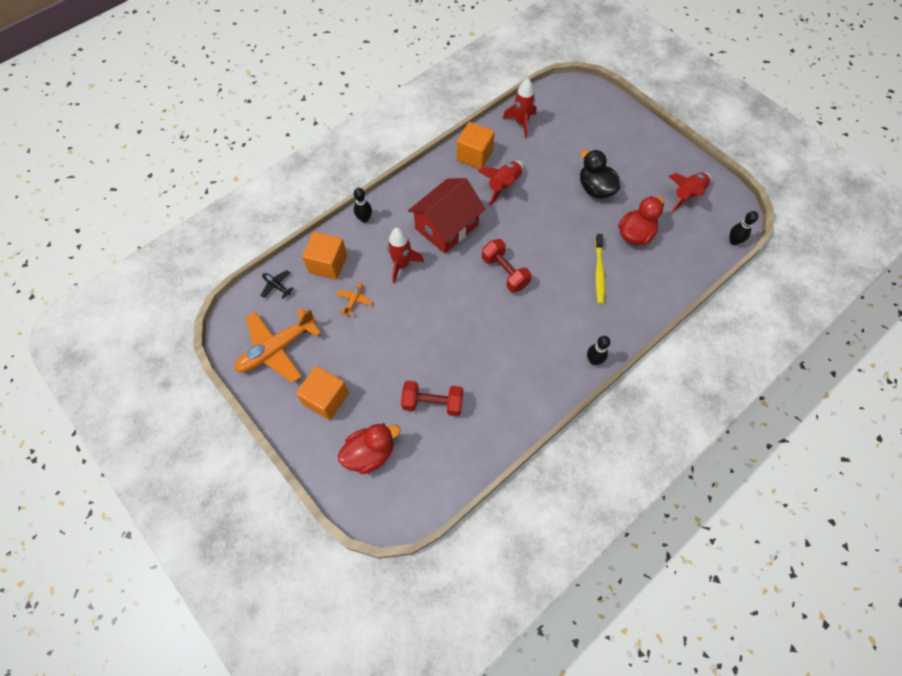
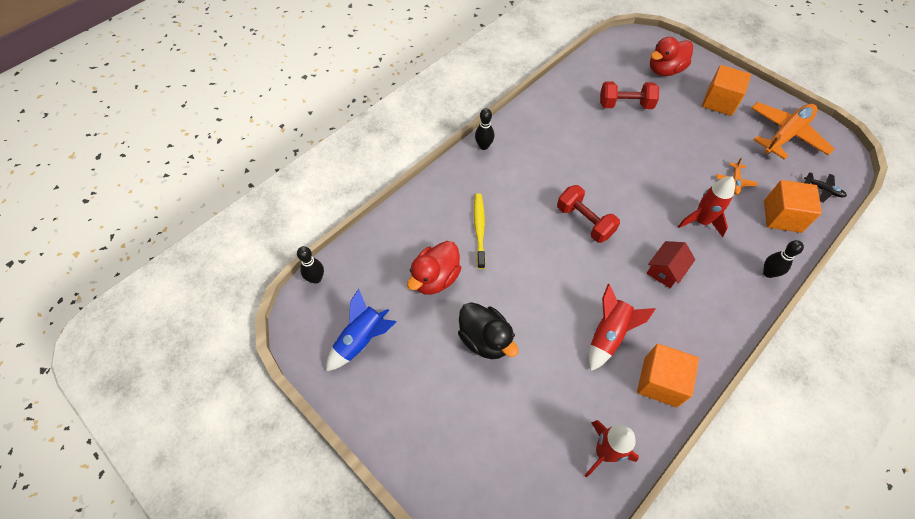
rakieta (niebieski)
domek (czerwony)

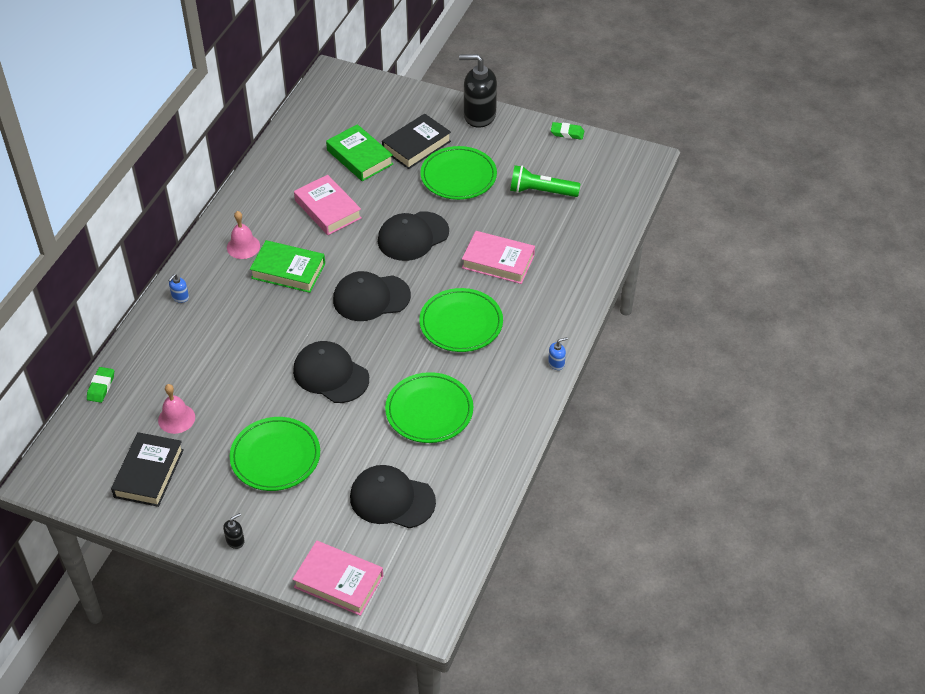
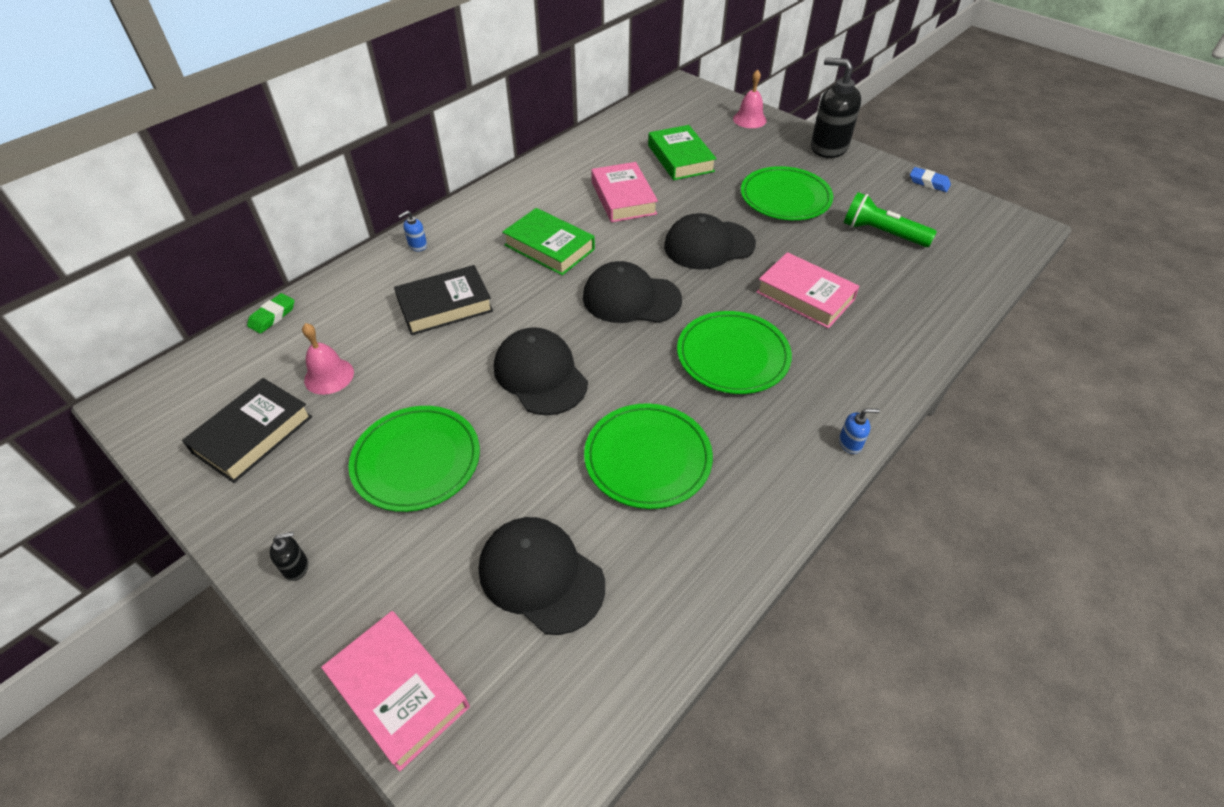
dzwonek (różowy) (2nd from left)
książka (czarny) (2nd from left)
gumka do mazania (niebieski)

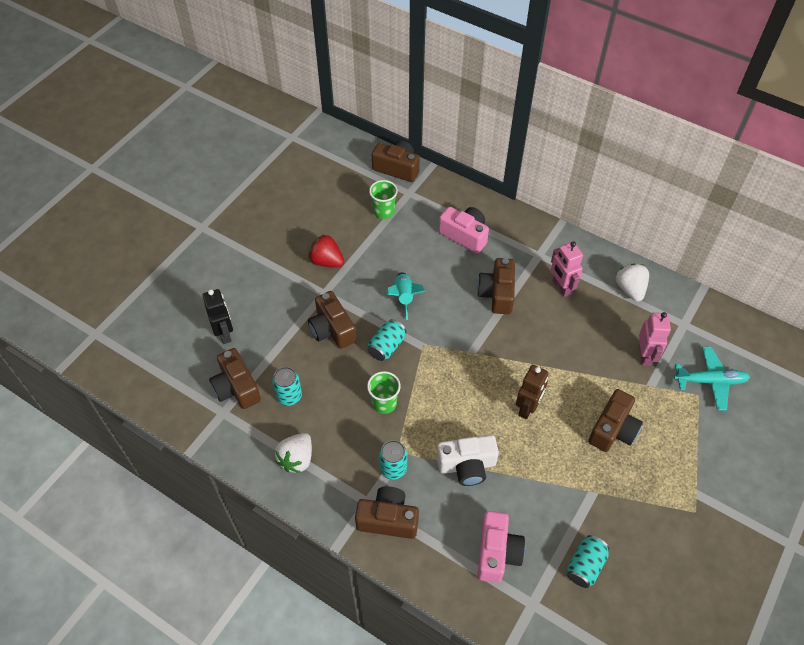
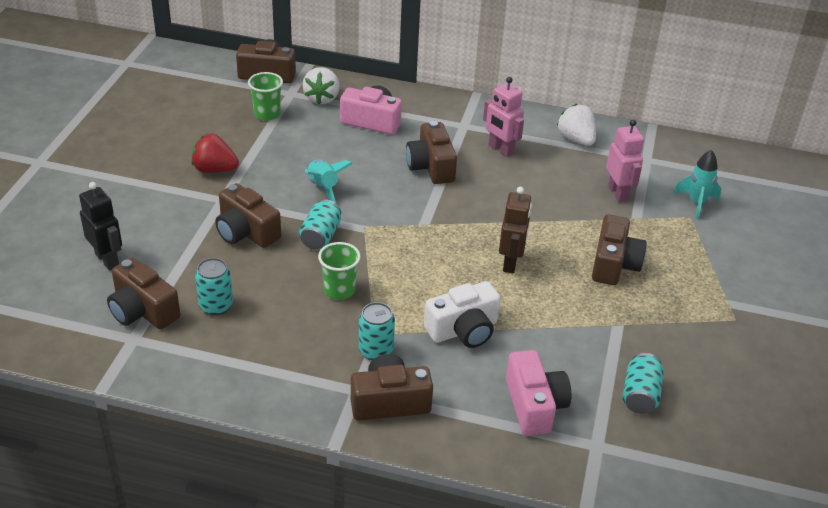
truskawka (biały) (1st from left)
rakieta (turkusowy) (2nd from left)

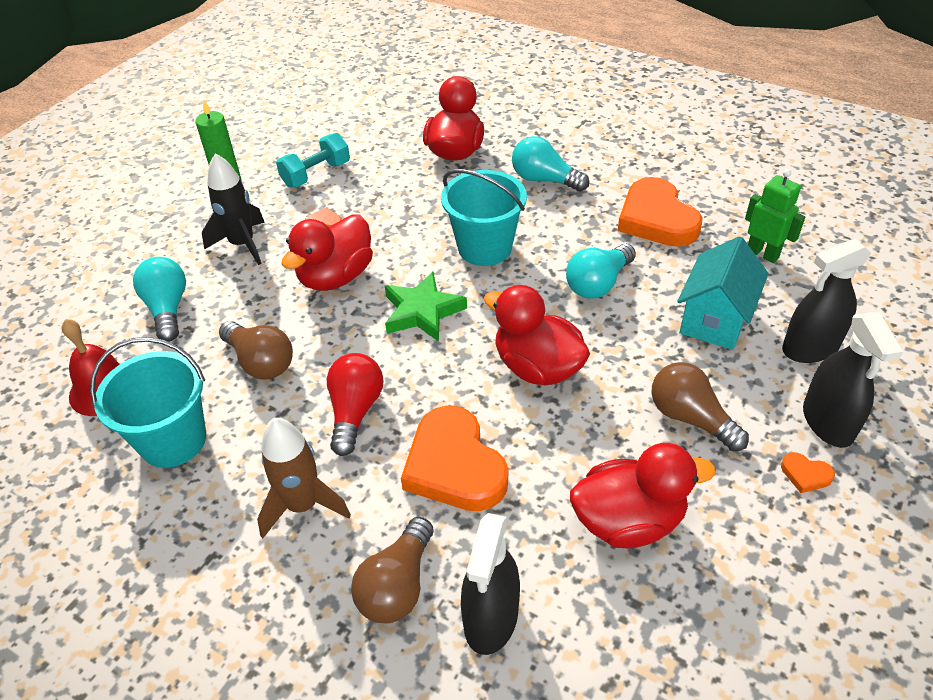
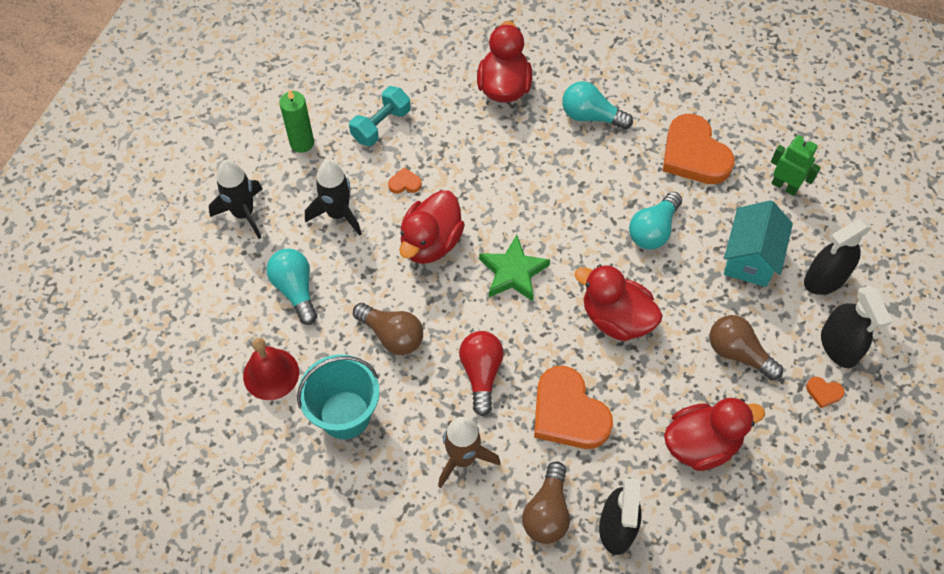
wiadro (turkusowy) (2nd from left in the first image)
rakieta (czarny) (1st from left)

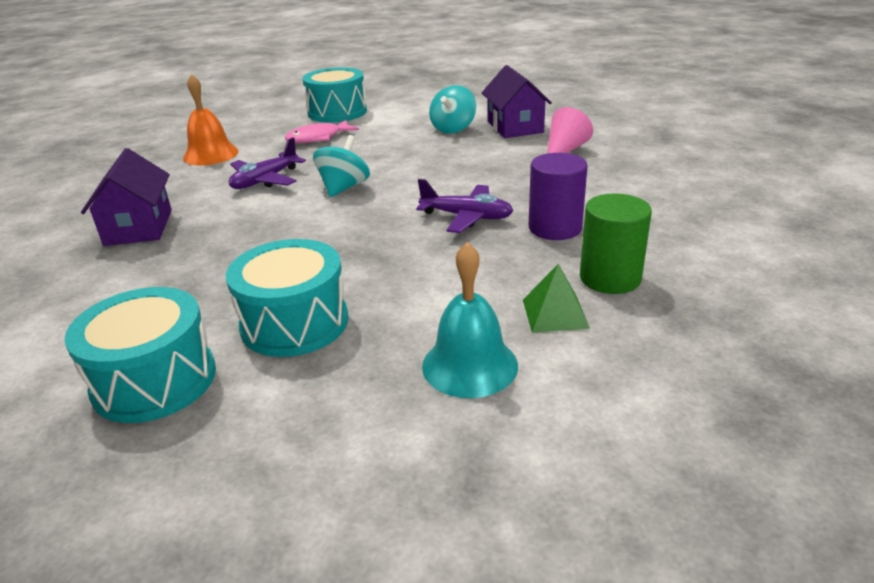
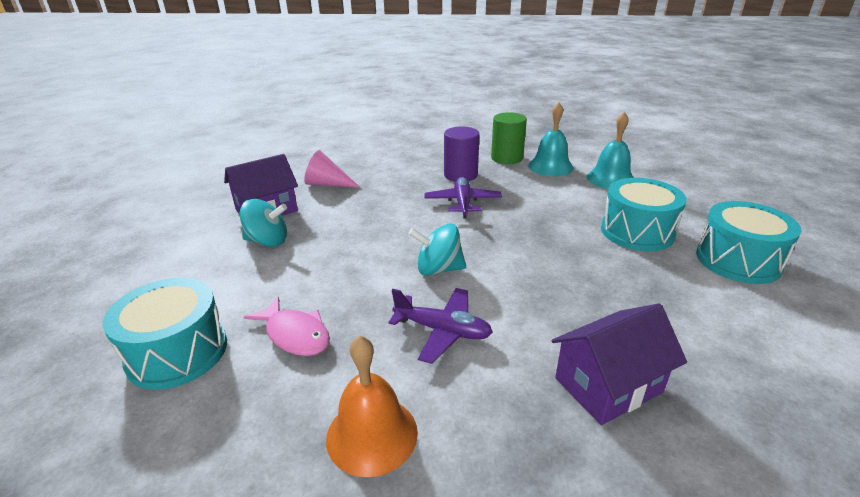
dzwonek (turkusowy) (1st from left)

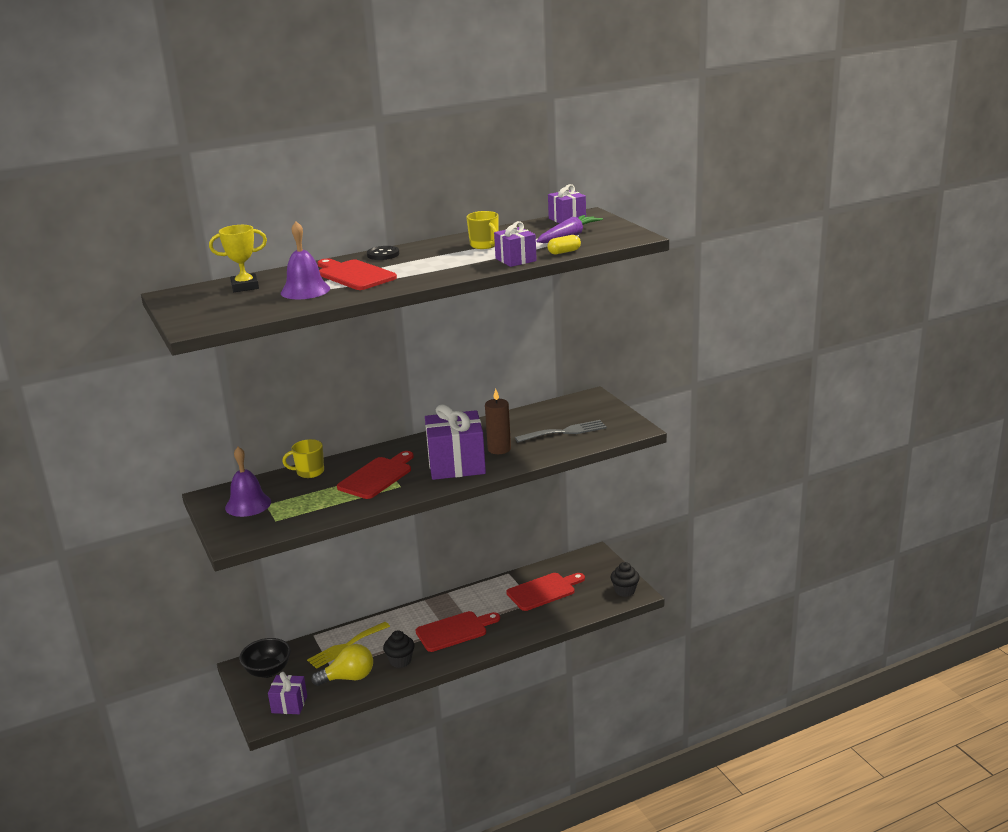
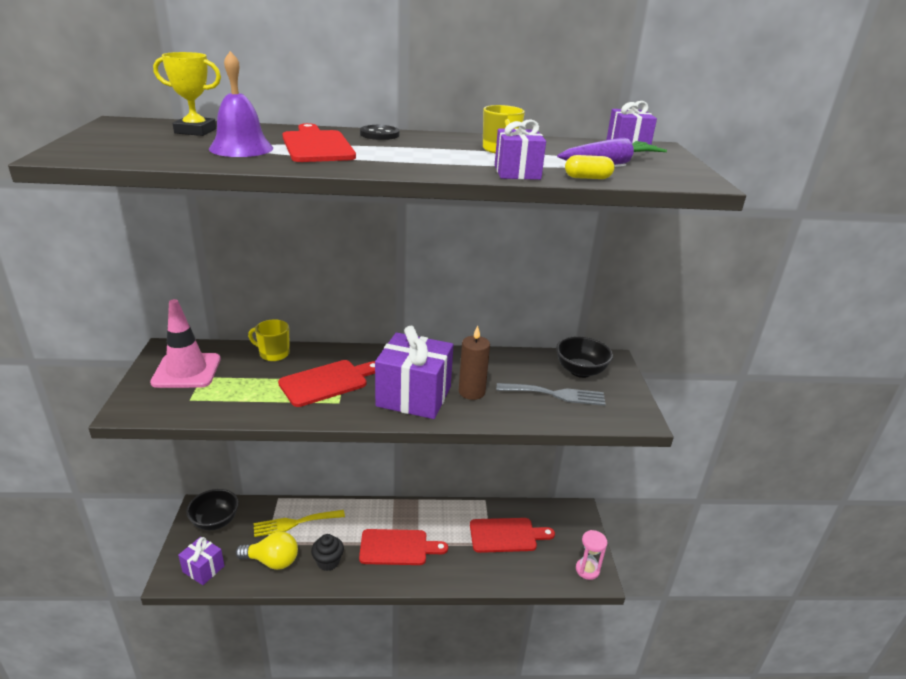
miska (czarny) (2nd from left)
pachołek (różowy)
klepsydra (różowy)

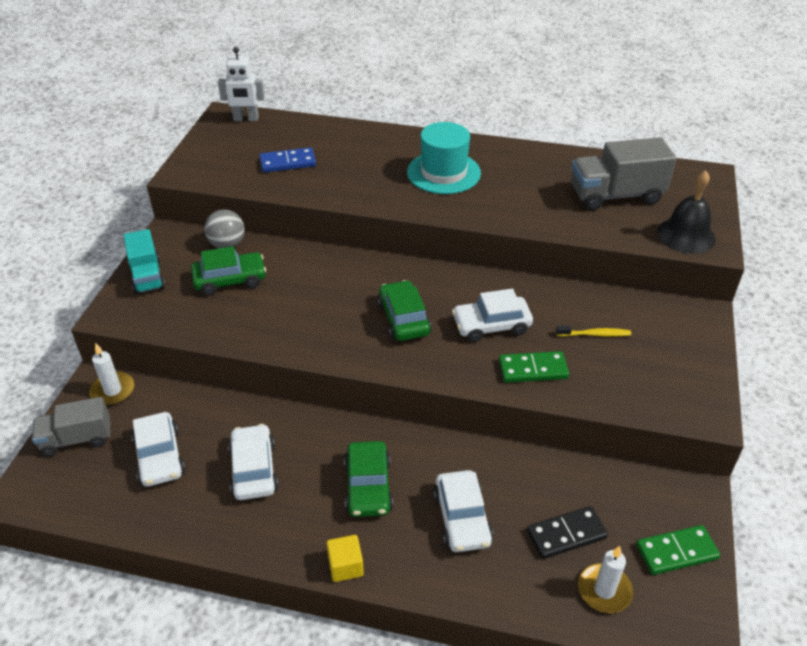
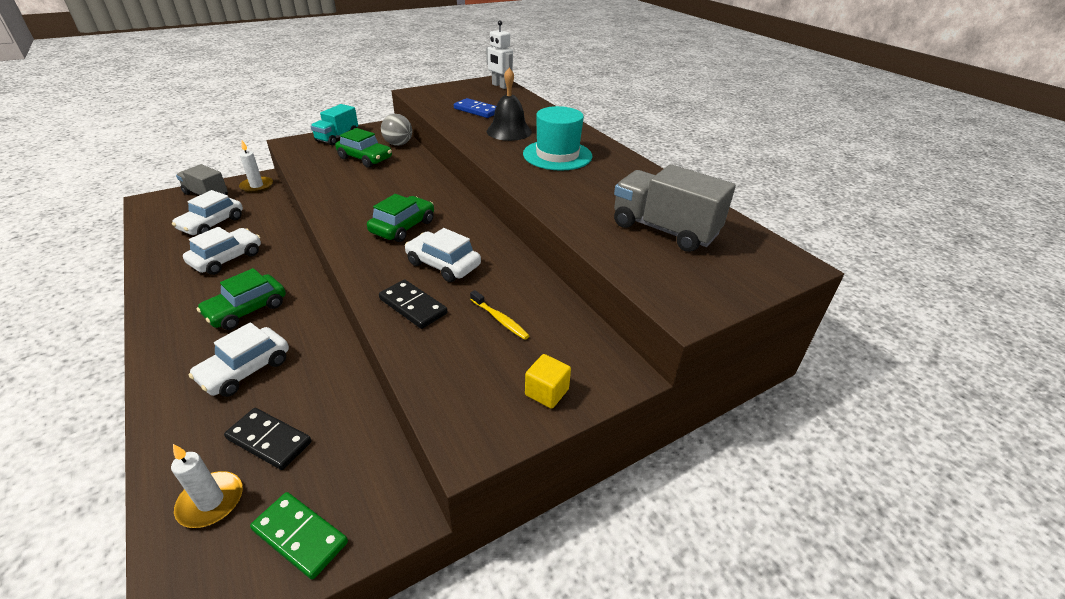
sześcian (żółty)
dzwonek (czarny)
kostka domina (czarny) (2nd from left)

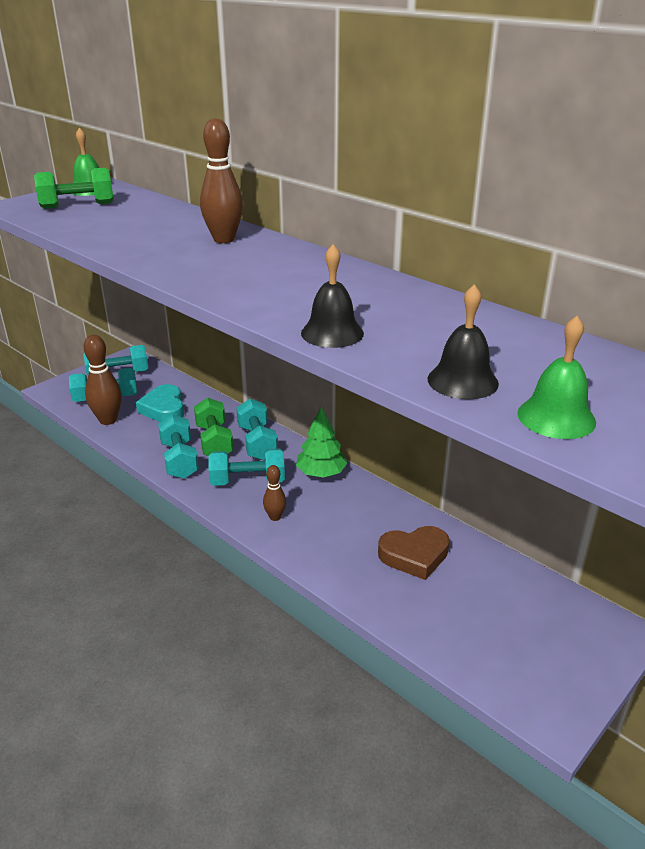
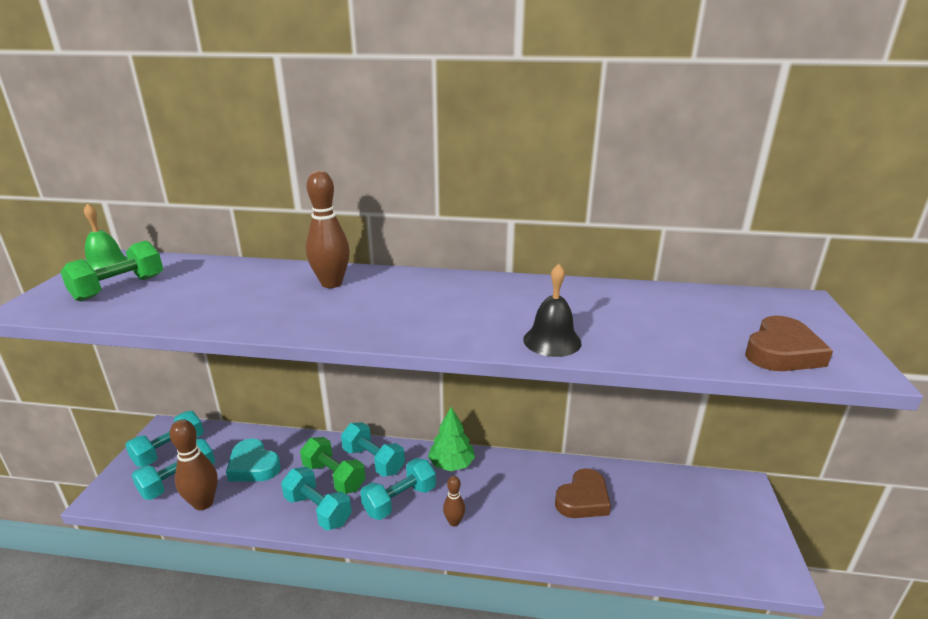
dzwonek (czarny) (2nd from left in the first image)
serce (brązowy) (2nd from left)

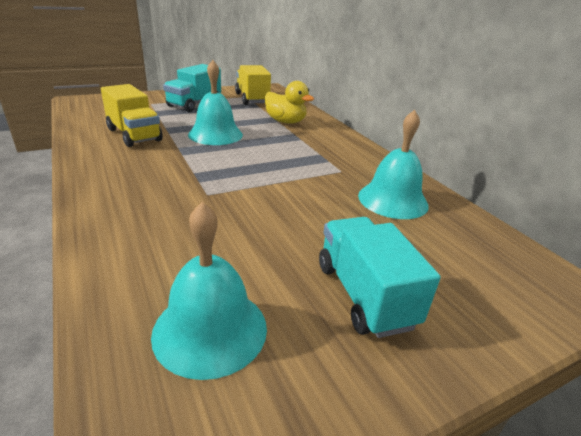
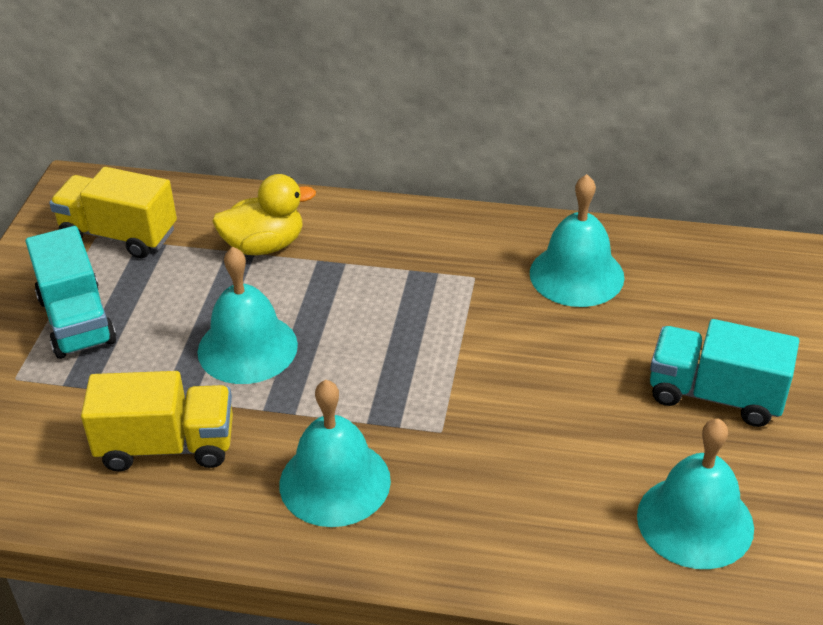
dzwonek (turkusowy) (2nd from left)

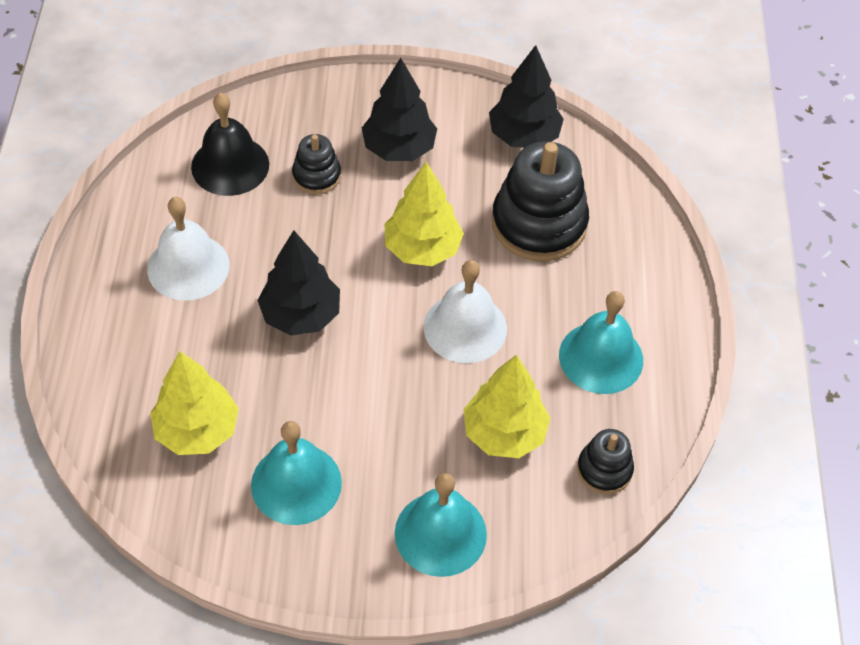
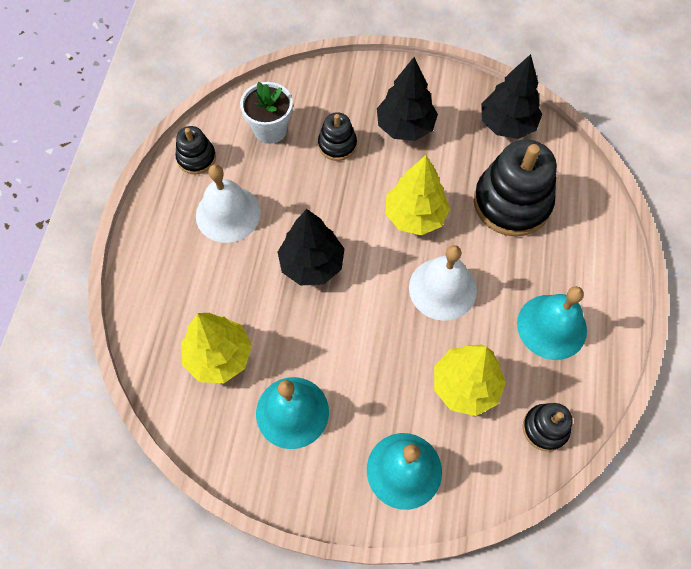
zabawka nakładanka (czarny) (1st from left)
doniczka (biały)

